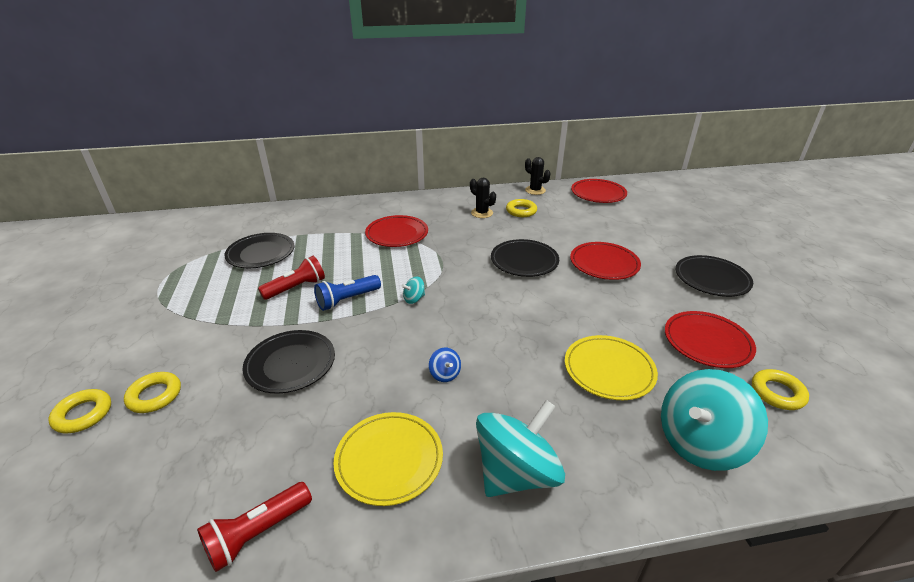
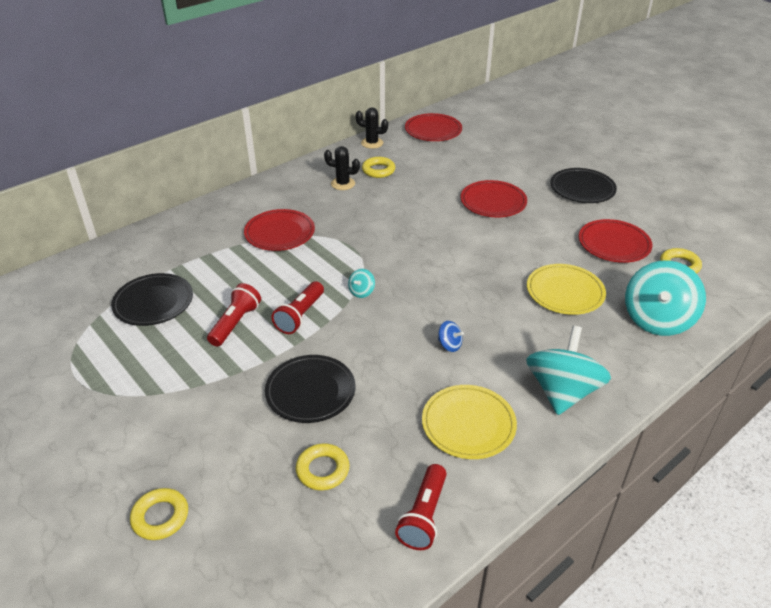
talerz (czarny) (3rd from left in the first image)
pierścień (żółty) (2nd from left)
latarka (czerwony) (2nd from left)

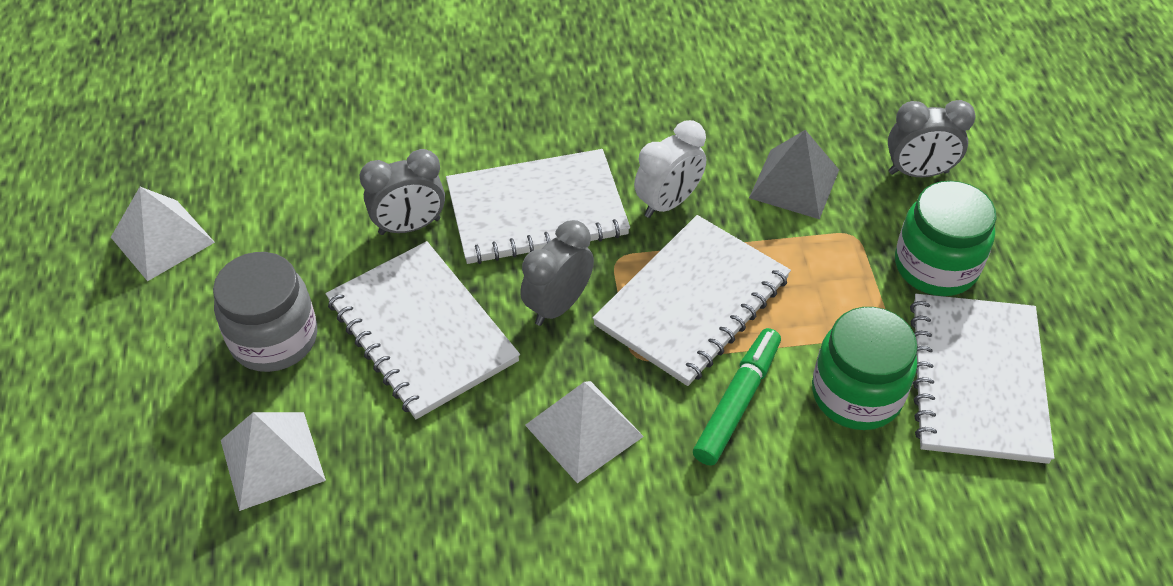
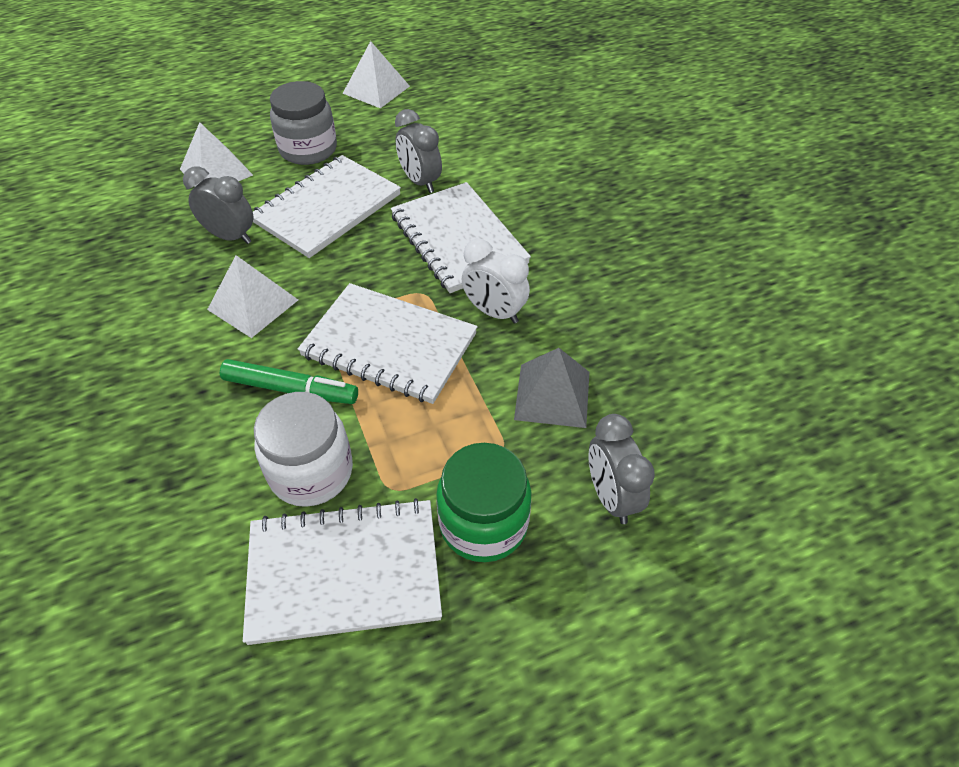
budzik (szary) (1st from left)
słoik (biały)

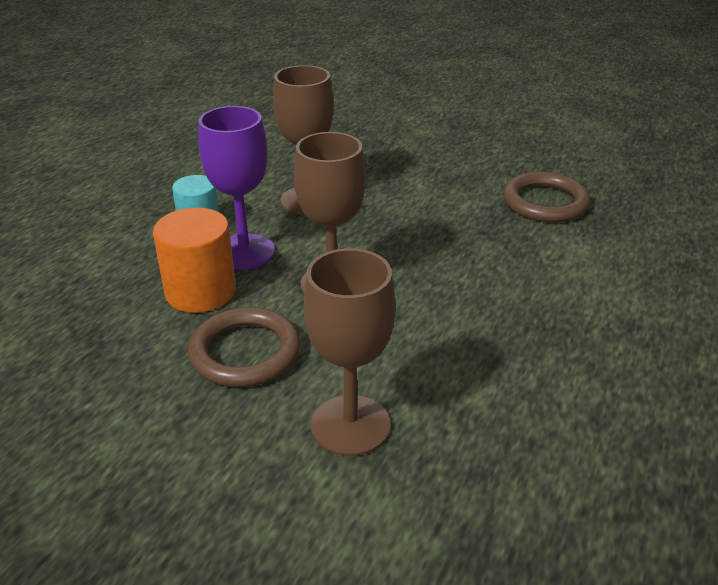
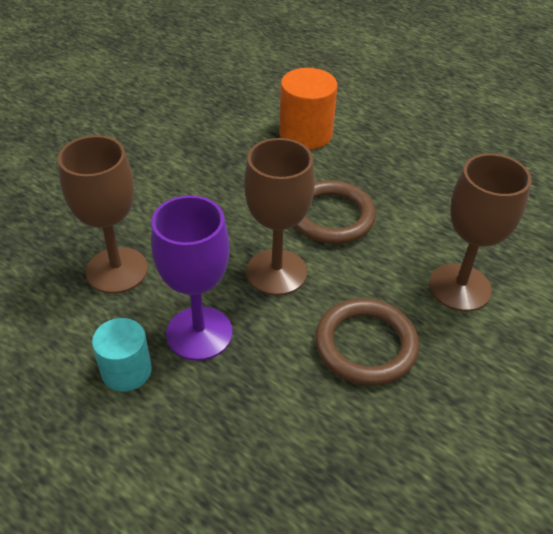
walec (pomarańczowy)
pierścień (brązowy) (1st from left)

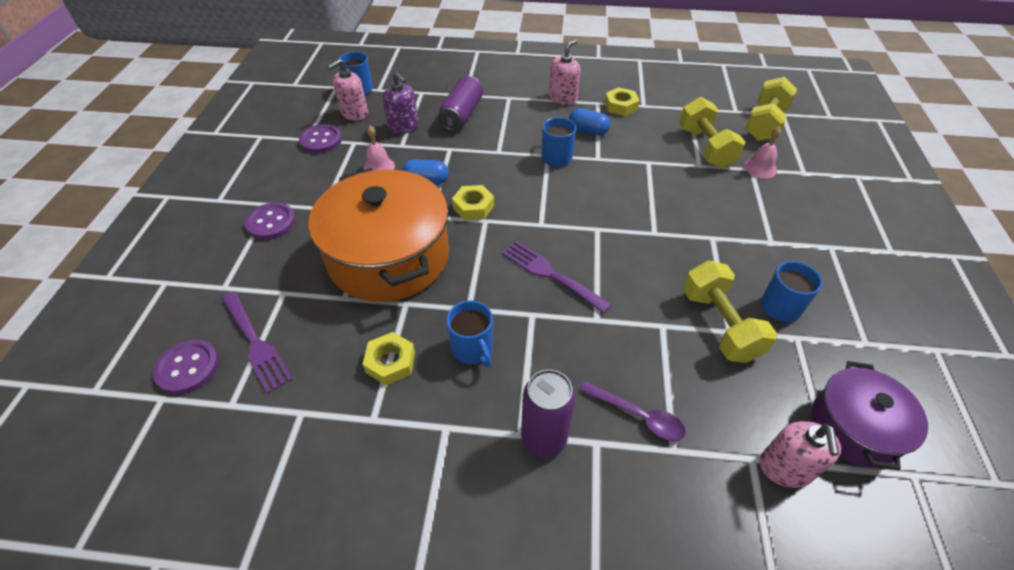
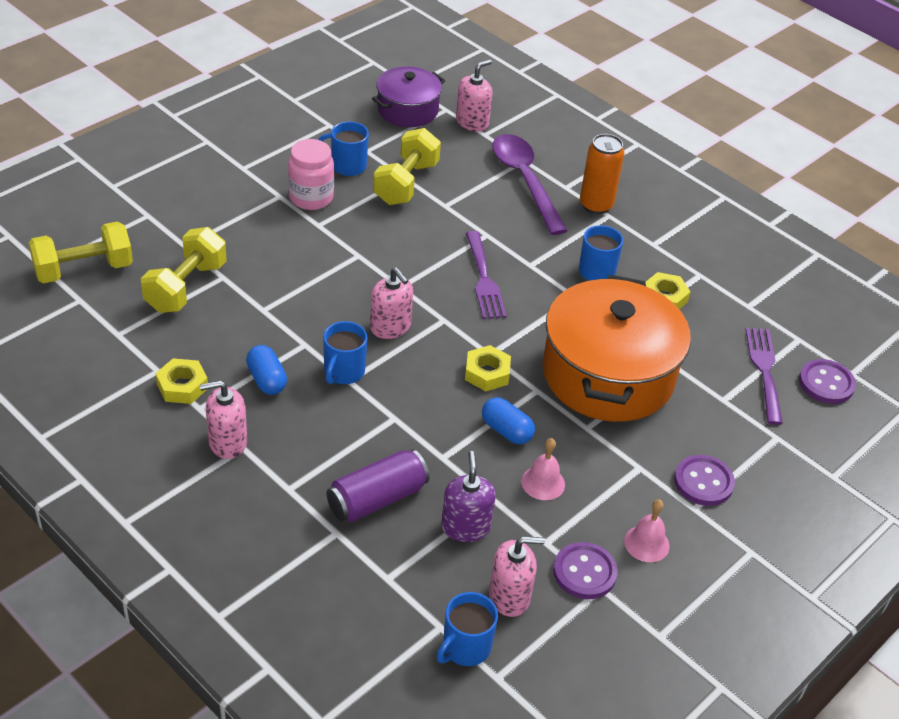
słoik (różowy)
dozownik mydła (różowy) (2nd from left)
dzwonek (różowy) (2nd from left)
puszka (pomarańczowy)
łyżka (fioletowy)

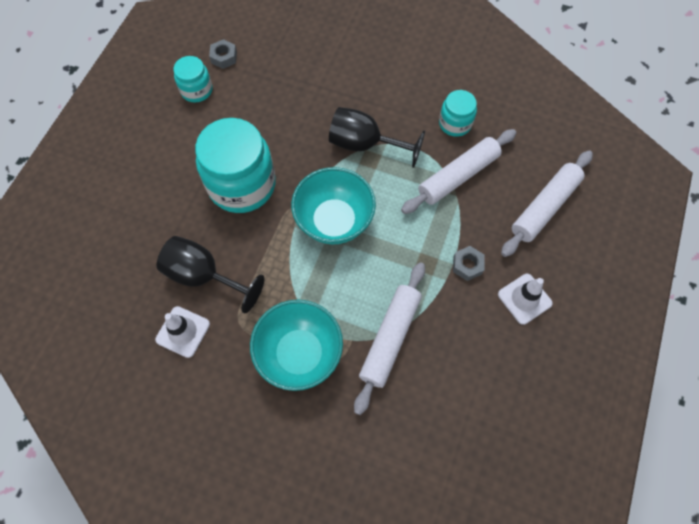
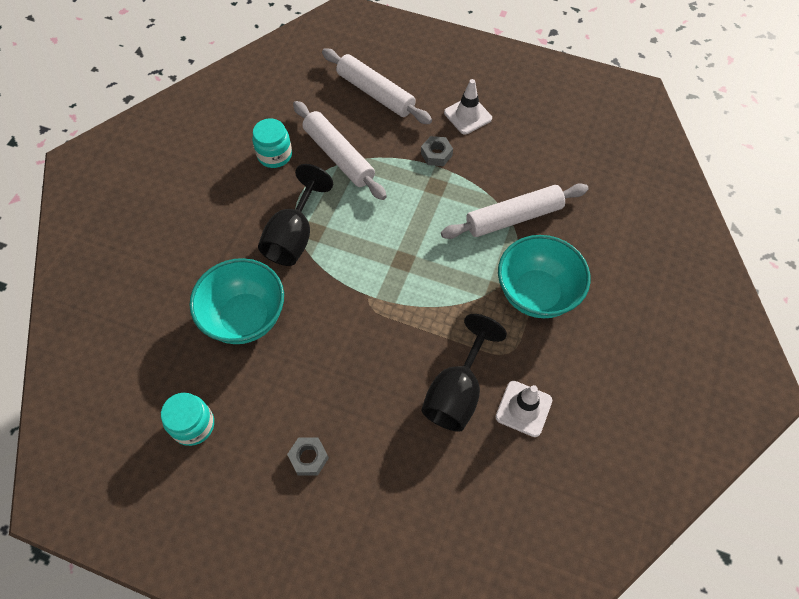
słoik (turkusowy) (2nd from left in the first image)
nakrętka (szary) (1st from left)
miska (turkusowy) (1st from left)
wałek do ciasta (biały) (3rd from left)

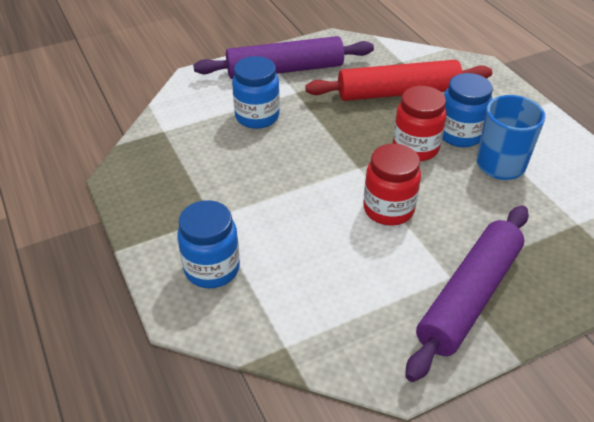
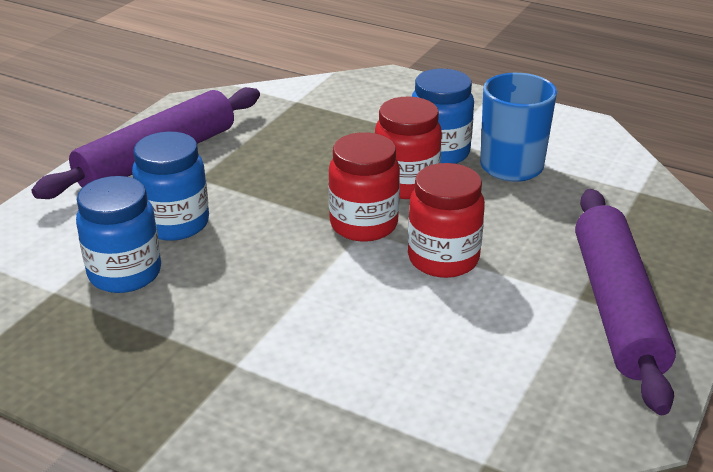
wałek do ciasta (czerwony)
słoik (czerwony) (1st from left)
słoik (niebieski) (1st from left)

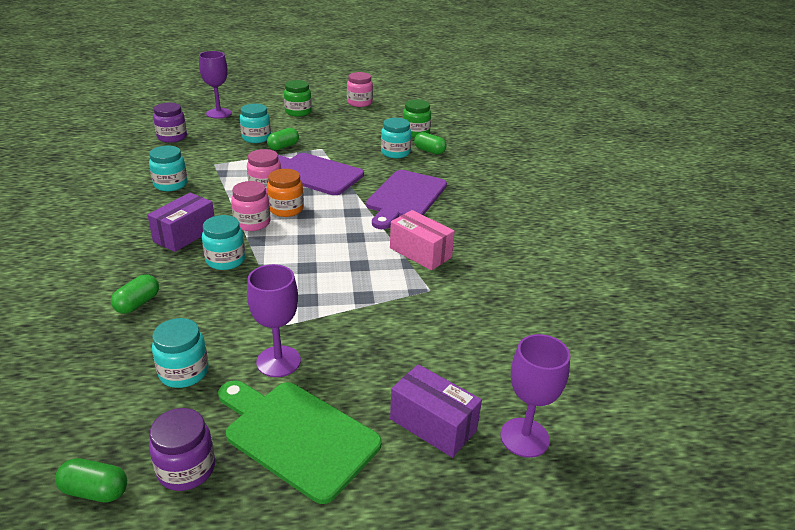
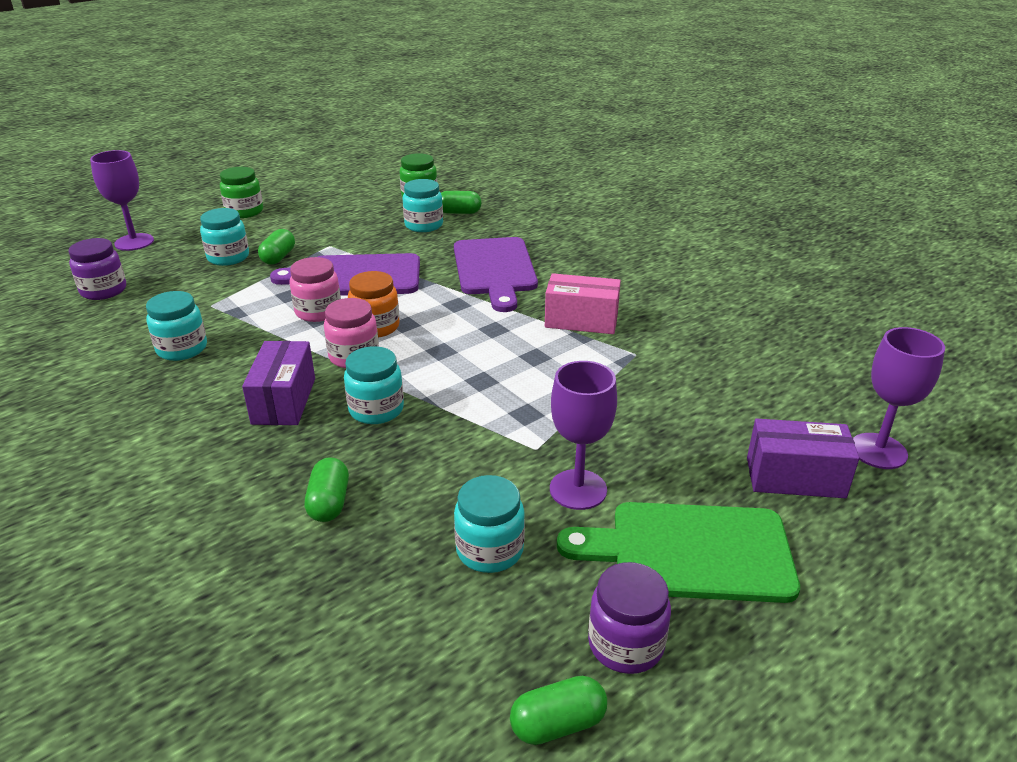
słoik (różowy) (3rd from left in the first image)

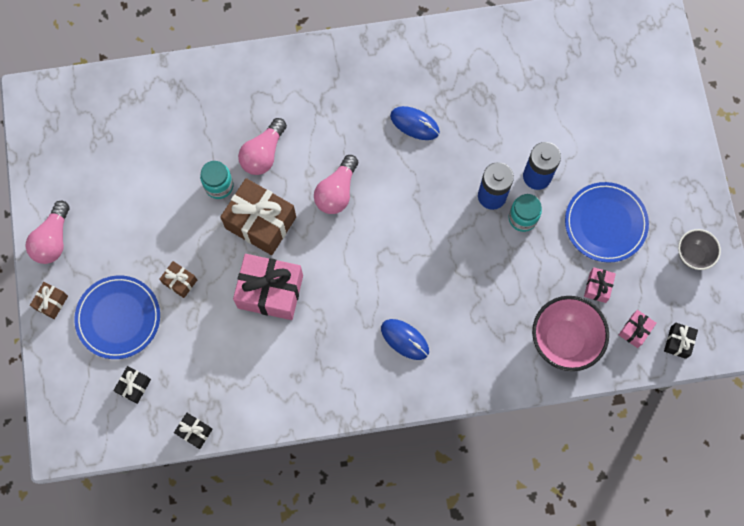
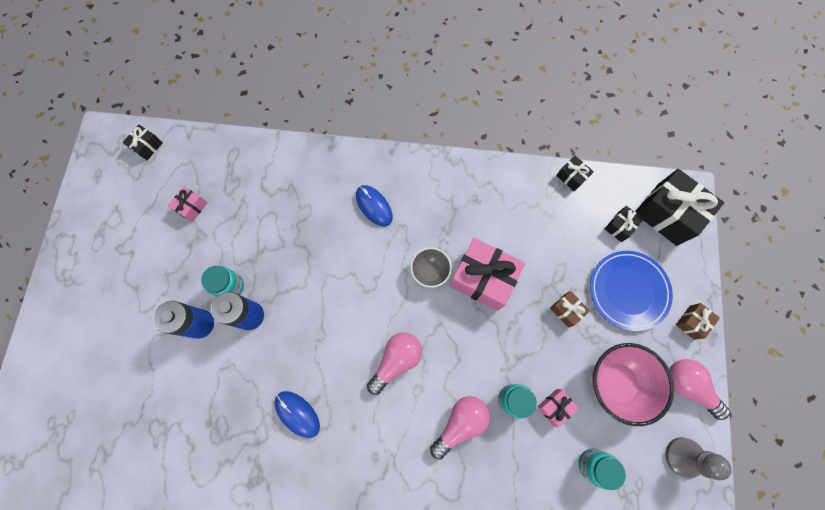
prezent (brązowy) (3rd from left in the first image)
talerz (niebieski) (2nd from left in the first image)
słoik (turkusowy) (3rd from left)
prezent (czarny) (4th from left)
pionek (szary)
miska (różowy)
prezent (różowy) (3rd from left)
miska (szary)
żarówka (różowy) (3rd from left)

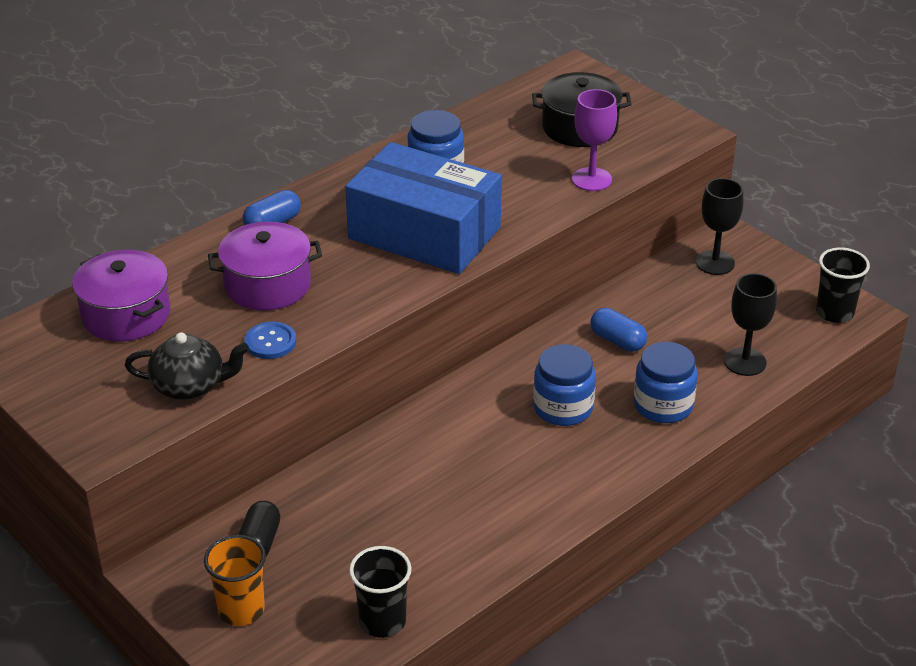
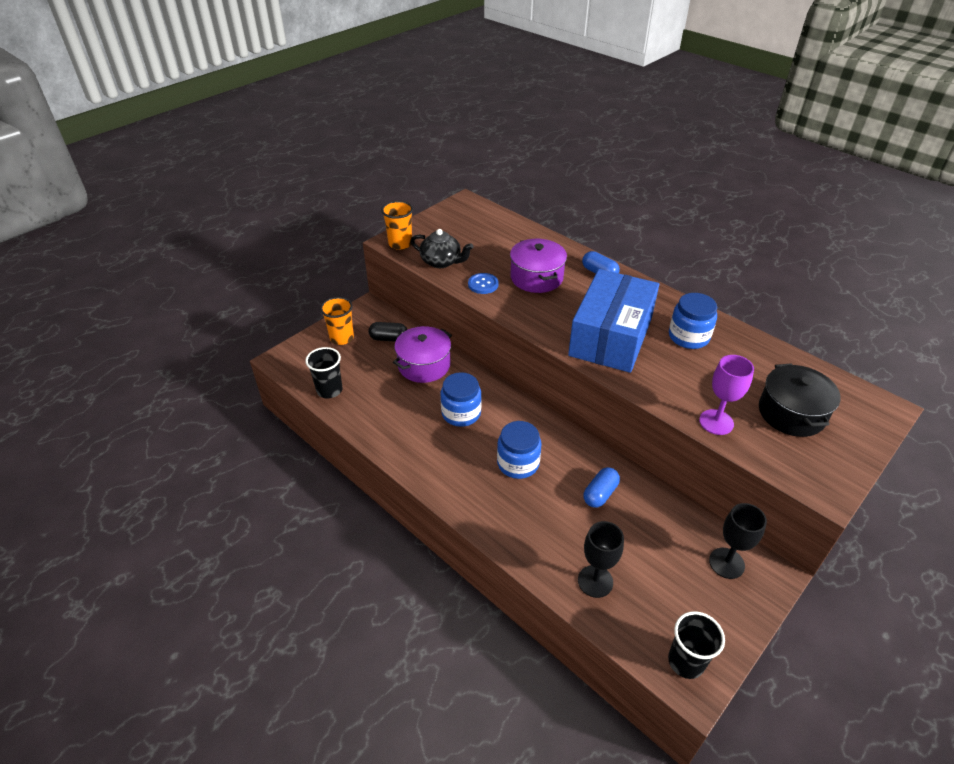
szklanka (pomarańczowy) (2nd from left)
garnek (fioletowy) (1st from left)
słoik (niebieski) (1st from left)
imbryk (czarny)

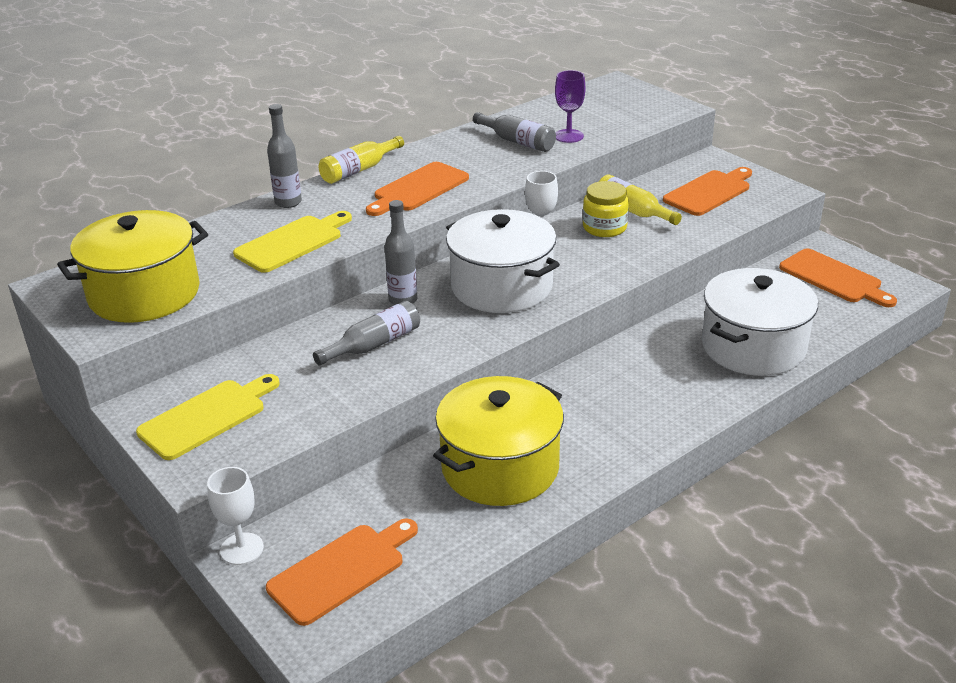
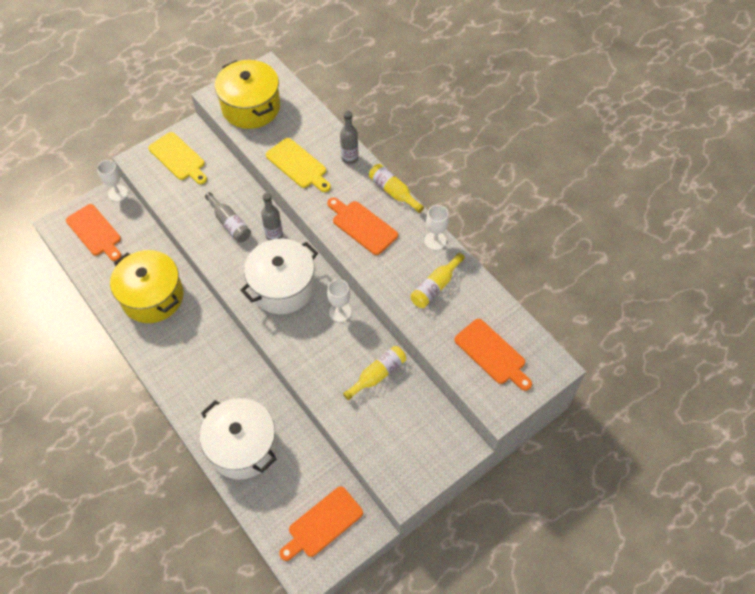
kielich (fioletowy)
słoik (żółty)
kielich (biały) (3rd from left)
deska do krojenia (pomarańczowy) (4th from left)
butelka (żółty) (3rd from left)

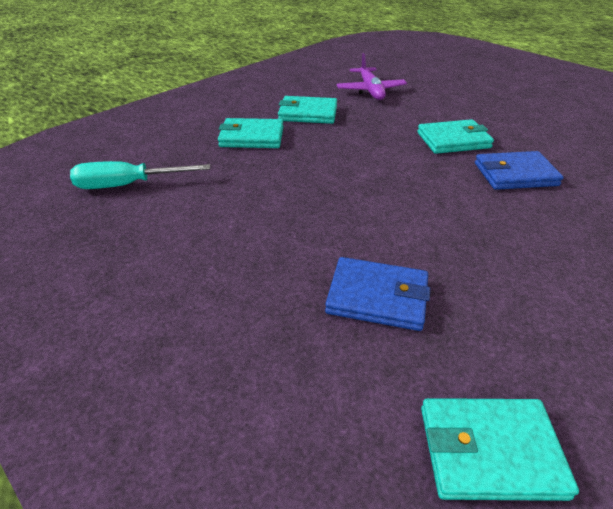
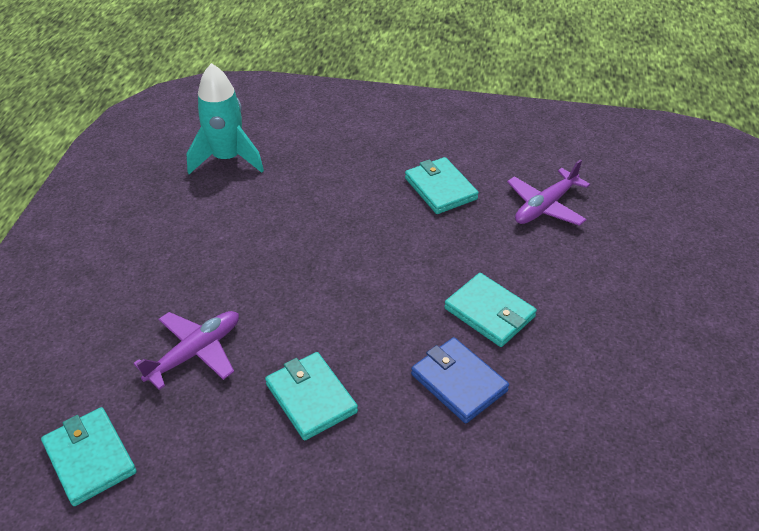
portfel (turkusowy) (2nd from left)
rakieta (turkusowy)
samolot (fioletowy) (1st from left)

